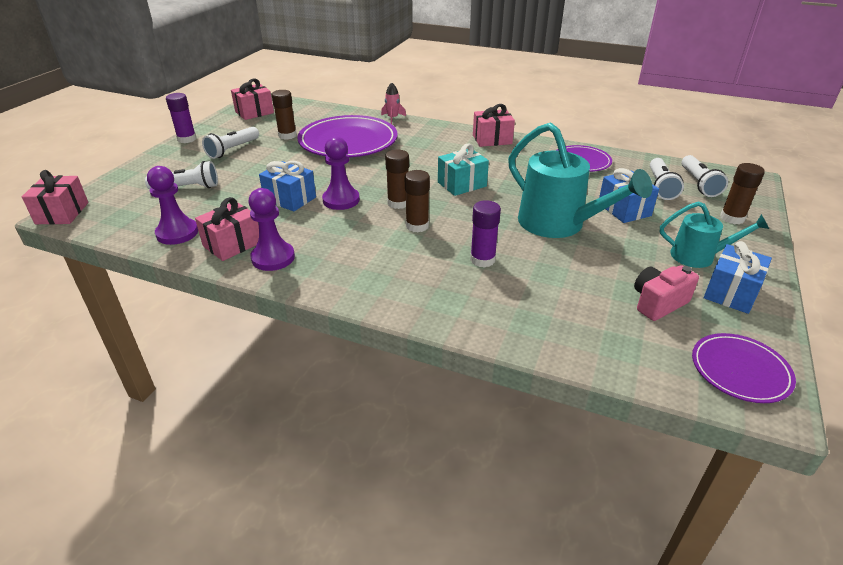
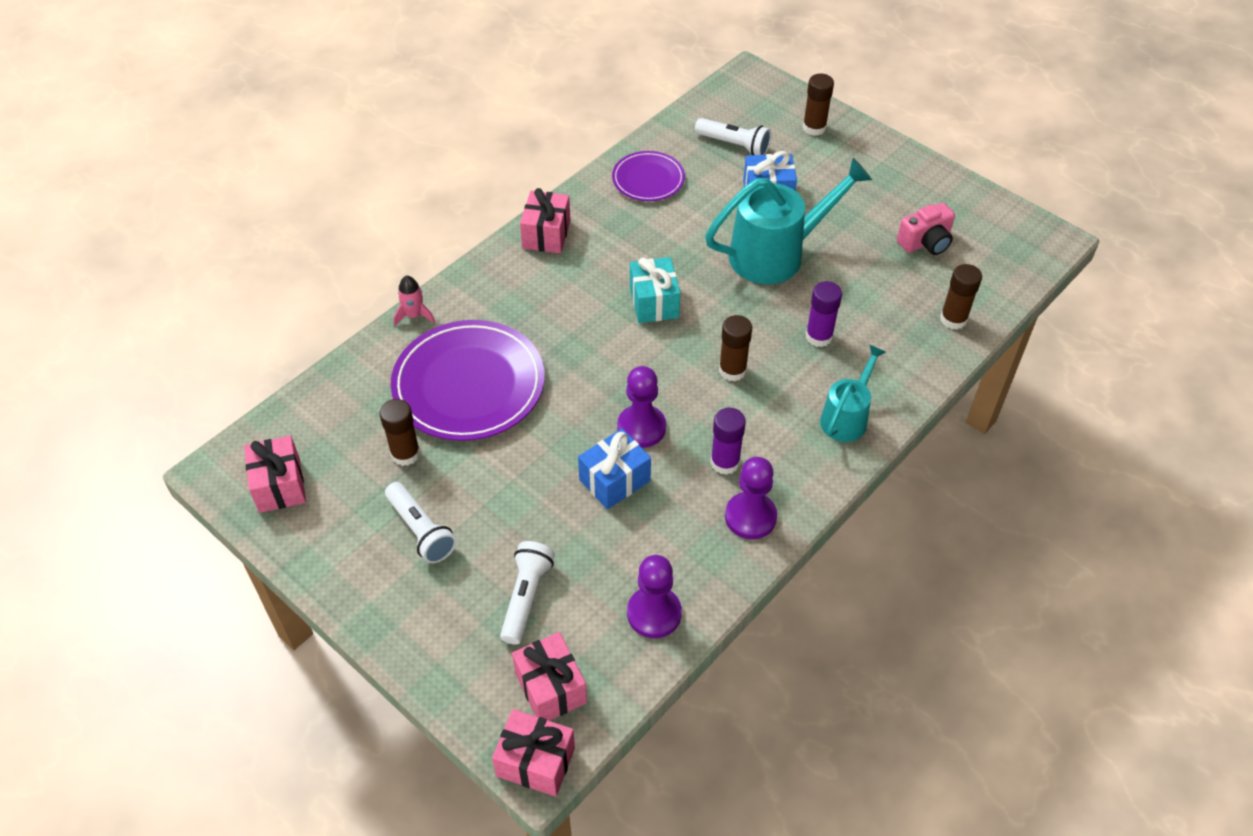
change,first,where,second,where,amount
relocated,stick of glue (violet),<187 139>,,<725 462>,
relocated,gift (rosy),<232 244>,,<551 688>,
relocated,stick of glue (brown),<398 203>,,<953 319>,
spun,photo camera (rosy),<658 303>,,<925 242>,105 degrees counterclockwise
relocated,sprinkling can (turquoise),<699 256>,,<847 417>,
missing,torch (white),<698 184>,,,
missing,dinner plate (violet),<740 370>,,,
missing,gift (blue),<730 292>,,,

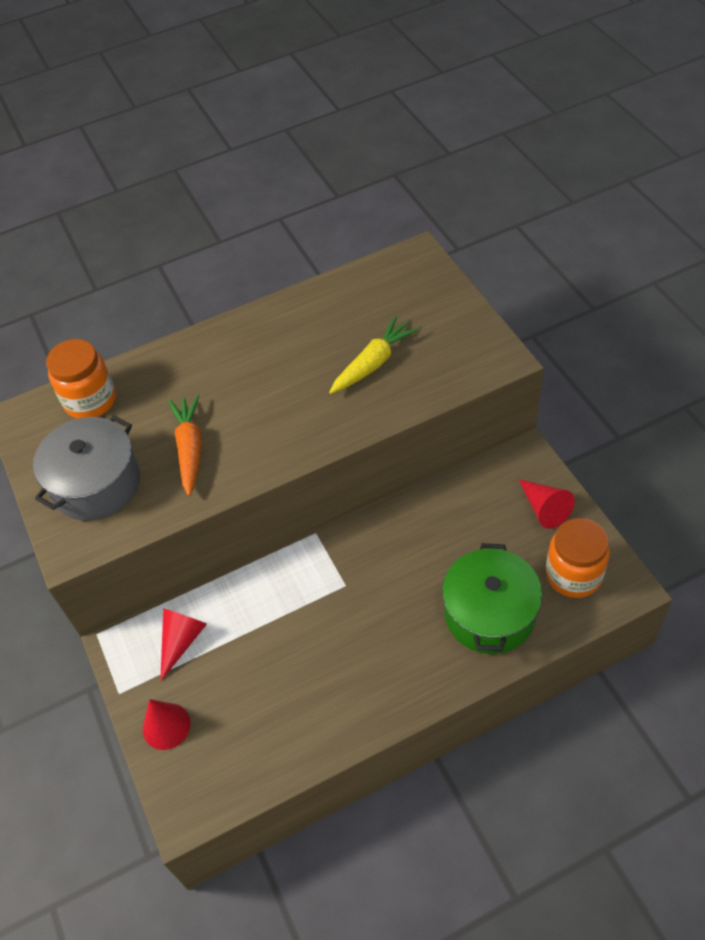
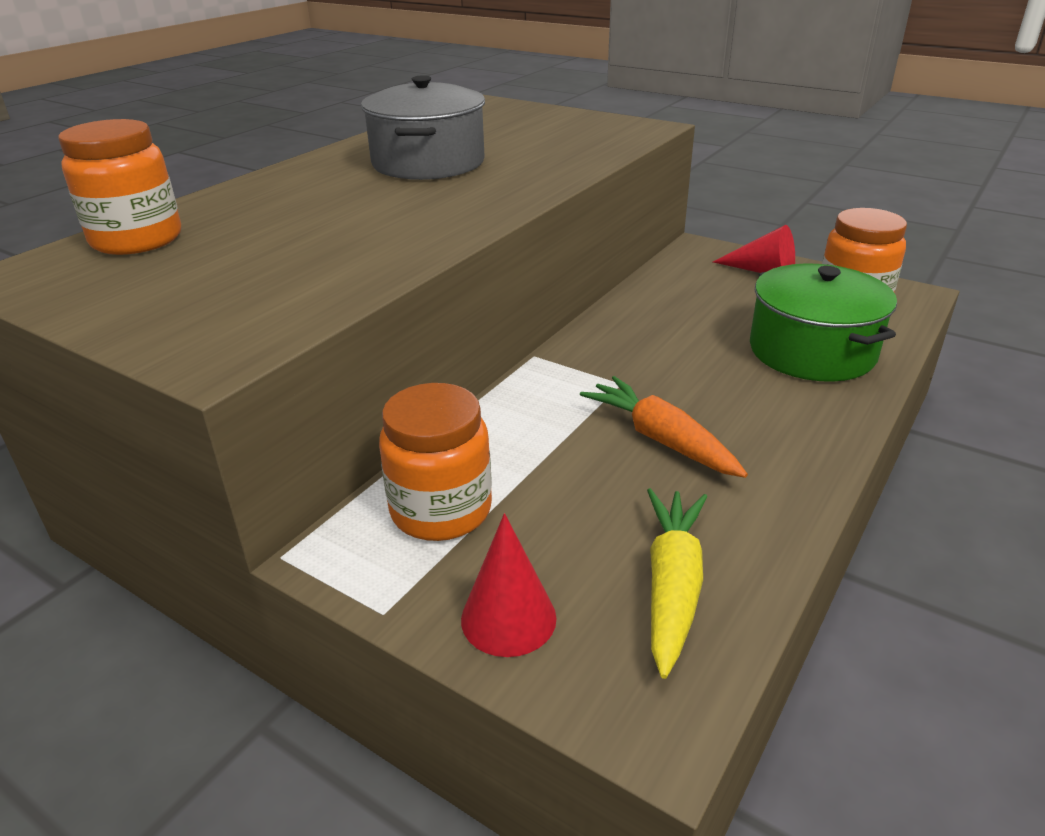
change,first,where,second,where,amount
relocated,cooking pot (ash-grey),<96 484>,,<428 163>,
exchanged,cone shape (crimson),<181 641>,jar (bright orange),<441 510>,
relocated,root vegetable (bright orange),<190 449>,,<661 439>,
relocated,root vegetable (golden),<373 363>,,<672 586>,

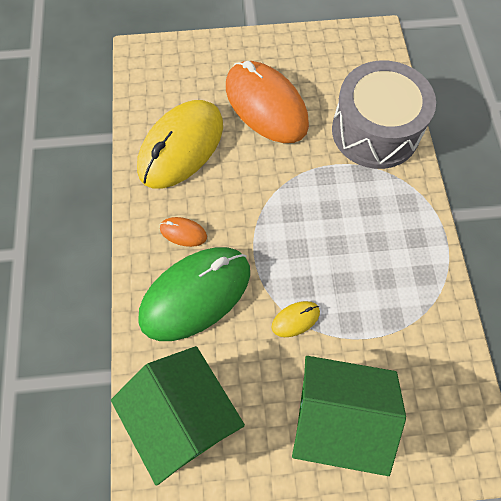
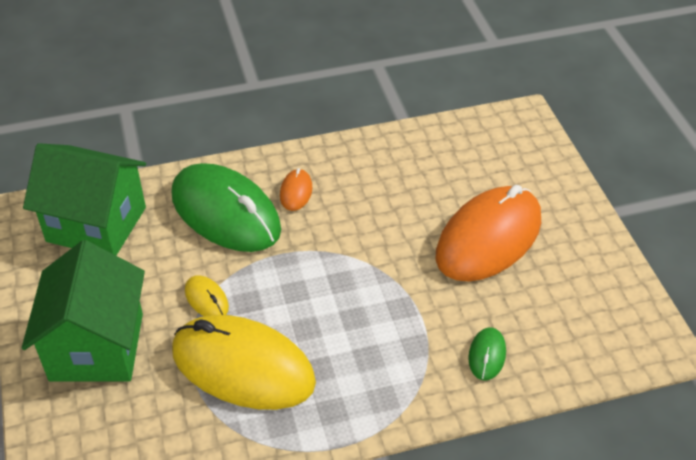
change,first,where,second,where,amount
spun,cottage (leaf-green),<184 417>,,<96 224>,60 degrees clockwise
relocated,computer mouse (golden),<181 147>,,<243 367>,
exchanged,drum (ash-grey),<375 131>,computer mouse (leaf-green),<487 355>,

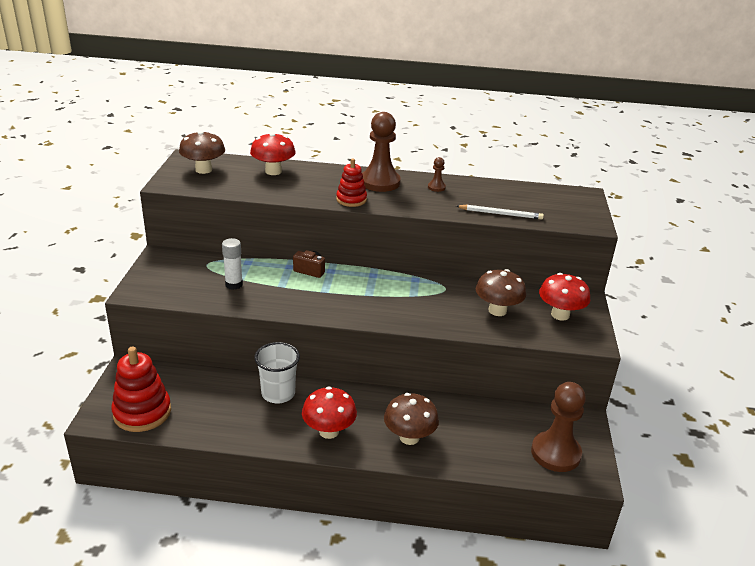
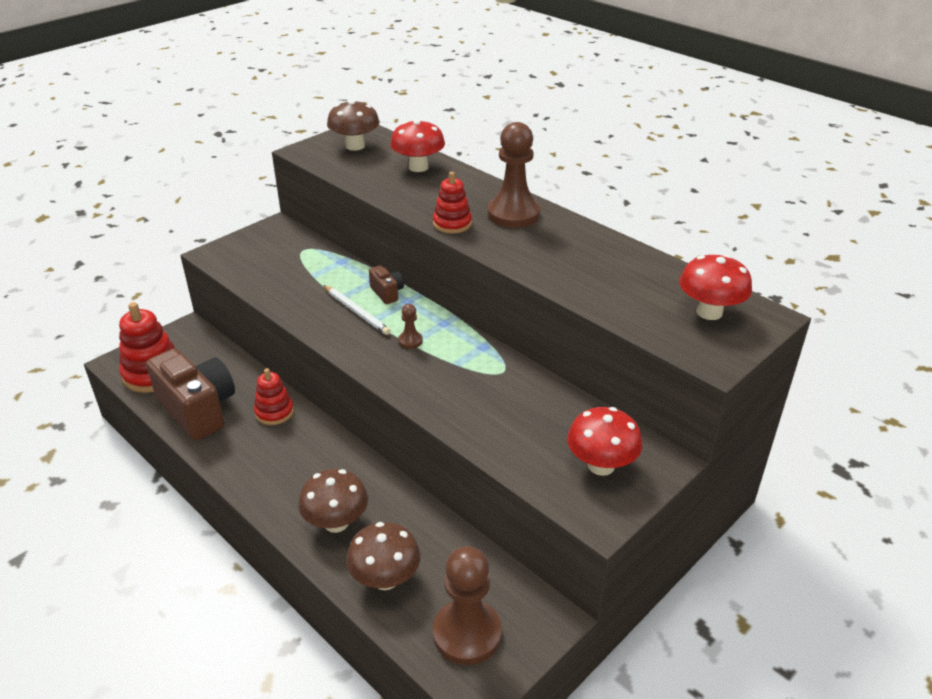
change,first,where,second,where,amount
missing,stick of glue (white),<234 284>,,,
exchanged,beaker (white),<278 393>,stacking rings (crimson),<274 412>,
relocated,toadstool (crimson),<329 431>,,<709 312>,
relocated,pawn (brown),<436 187>,,<410 341>,
relocated,wooden pencil (white),<500 214>,,<357 312>,
relocated,toadstool (brown),<497 310>,,<385 579>,
appeared,,,photo camera (brown),<198 410>,

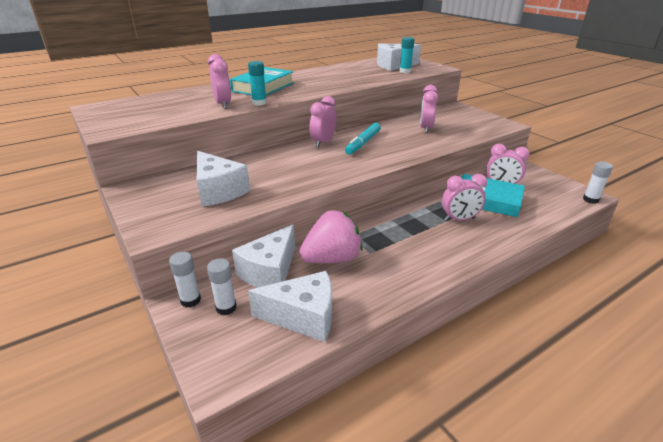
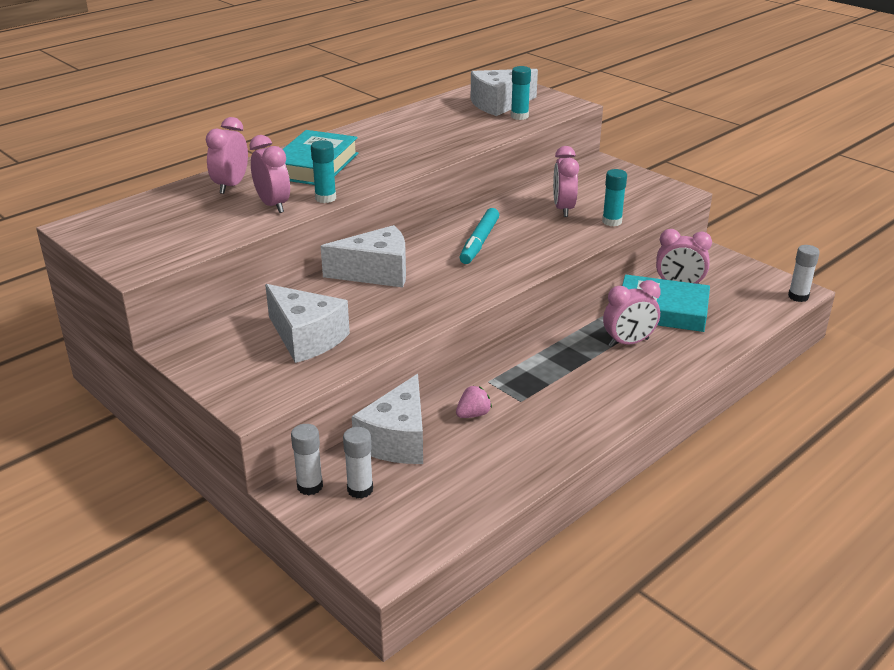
change,first,where,second,where,amount
relocated,cheese (white),<303 317>,,<376 273>,
size,toy strawberry (rosy),<332 259>,,<473 414>,x0.45
relocated,bedside clock (rosy),<323 142>,,<231 186>,
appeared,,,stick of glue (turquoise),<612 222>,

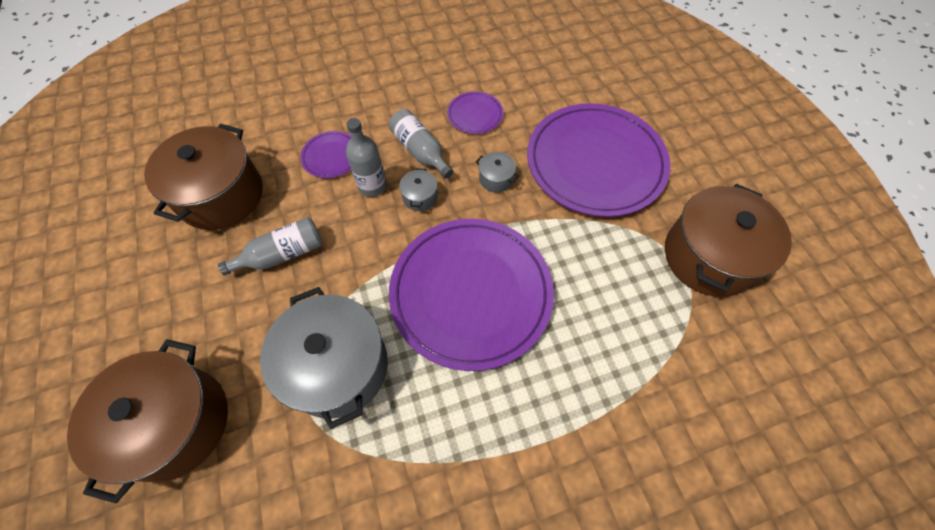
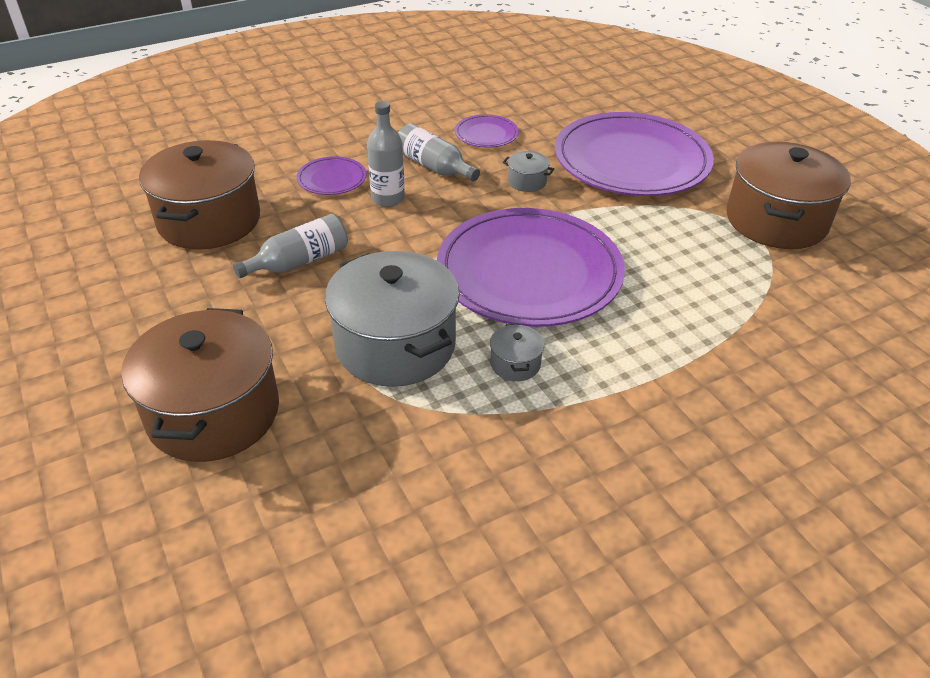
change,first,where,second,where,amount
relocated,cooking pot (ash-grey),<420 197>,,<515 364>,

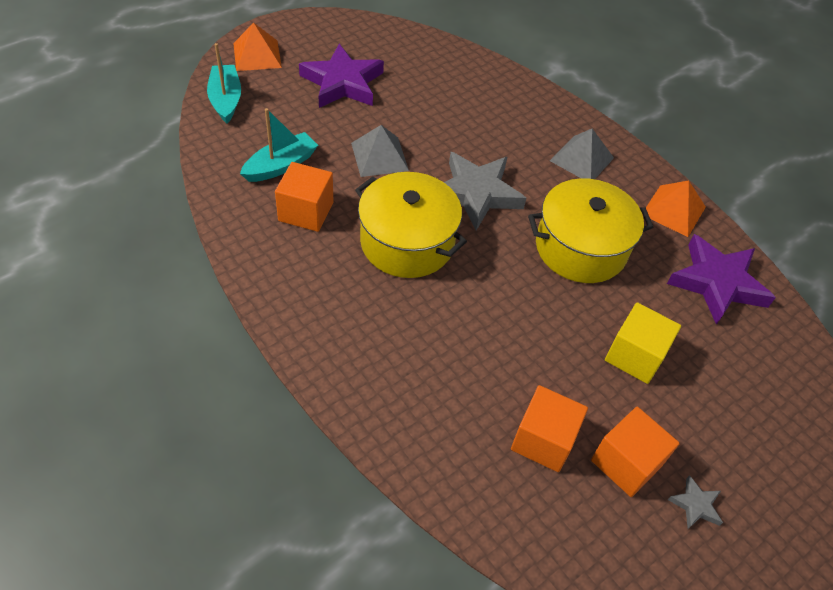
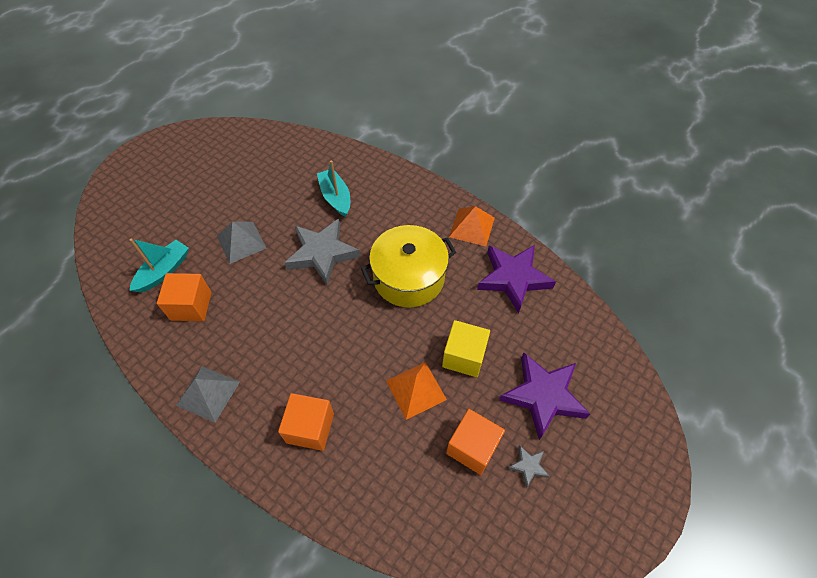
change,first,where,second,where,amount
relocated,toy boat (turquoise),<226 100>,,<336 197>,
relocated,pyramid shape (bright orange),<257 55>,,<416 390>,
relocated,star (violet),<342 83>,,<543 396>,
missing,cooking pot (golden),<407 242>,,,
relocated,block (bright orange),<543 440>,,<310 428>,
relocated,pyramid shape (ash-grey),<582 159>,,<208 393>,

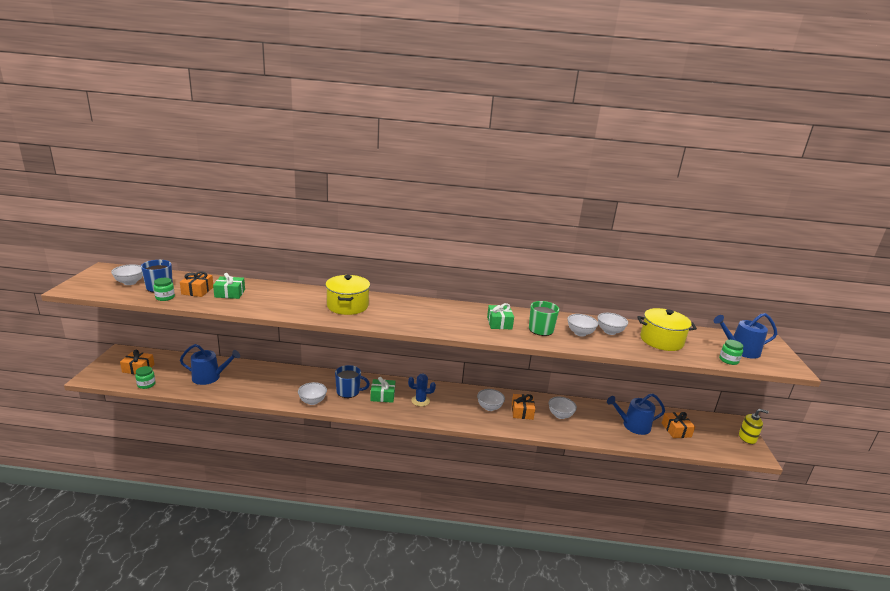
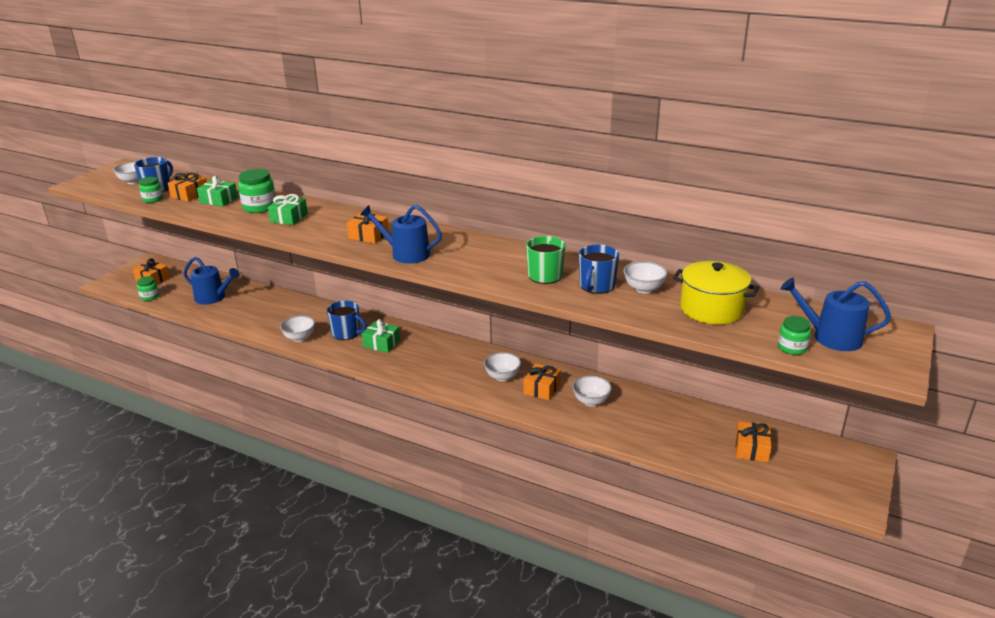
change,first,where,second,where,amount
missing,cooking pot (golden),<347 306>,,,
missing,prickly plant (blue),<420 401>,,,
relocated,gift (leaf-green),<499 323>,,<289 218>,
exchanged,deep dish (white),<580 333>,coffee mug (blue),<596 286>,
relocated,sprinkling can (blue),<633 425>,,<406 254>,
missing,soap pump (golden),<747 438>,,,
appeared,,,jar (leaf-green),<259 207>,
appeared,,,gift (bright orange),<368 236>,

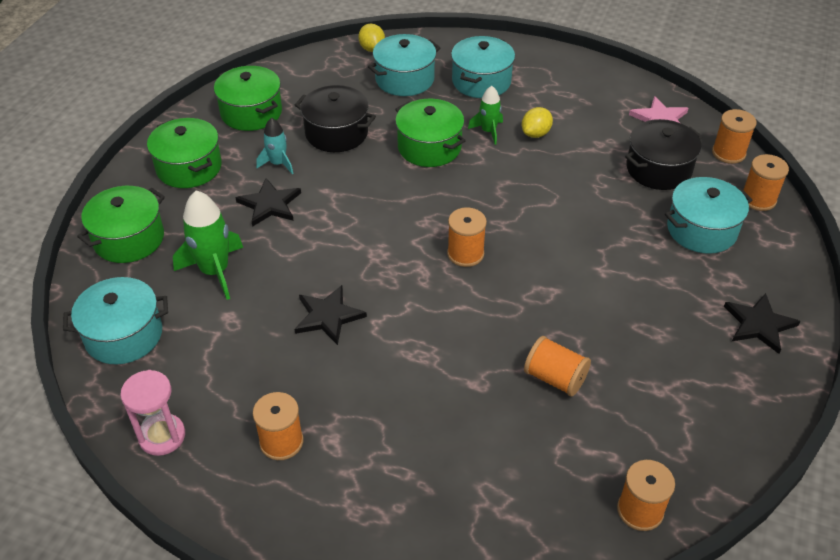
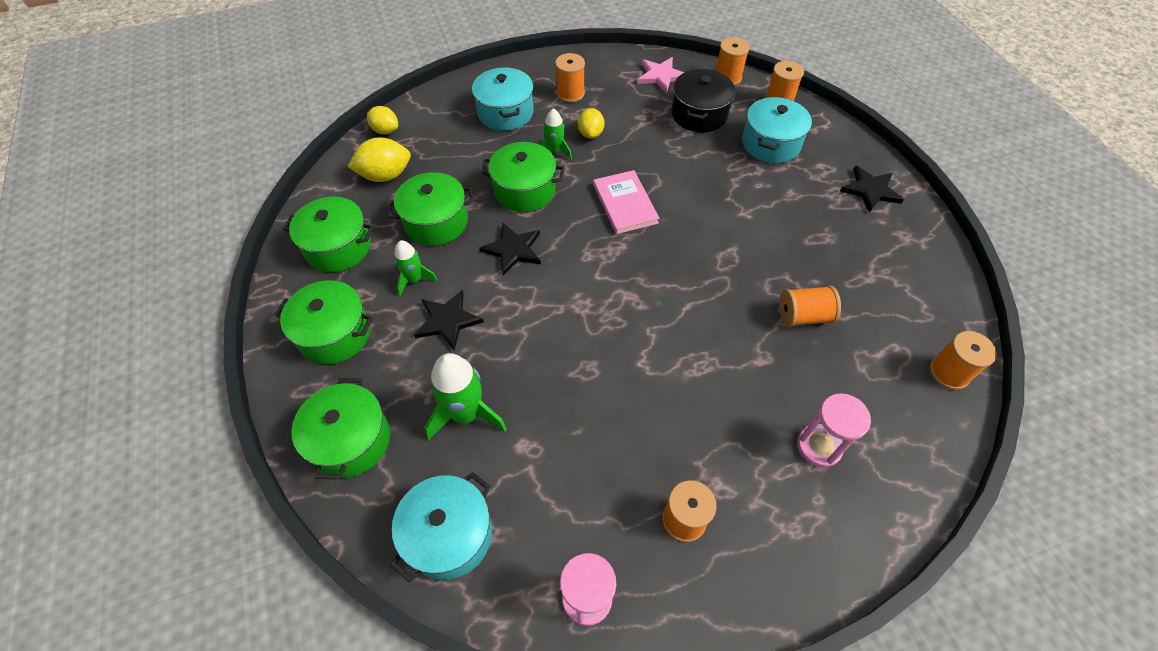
change,first,where,second,where,amount
colour,spaceship (turquoise),<278 164>,spaceship (leaf-green),<414 279>,
relocated,star (jet-black),<328 316>,,<513 250>,
colour,cooking pot (jet-black),<336 133>,cooking pot (leaf-green),<436 222>,
missing,cooking pot (turquoise),<404 79>,,,
relocated,spool (bright orange),<465 254>,,<570 93>,
appeared,,,citrus fruit (golden),<385 175>,
appeared,,,book (rosy),<625 204>,
appeared,,,sandglass (rosy),<819 446>,

